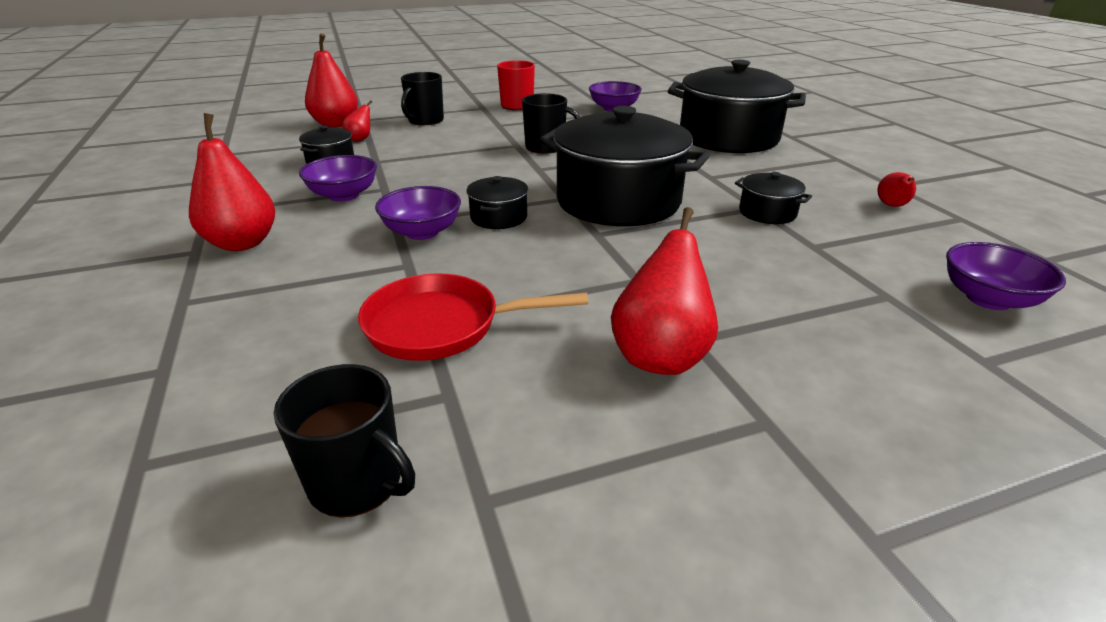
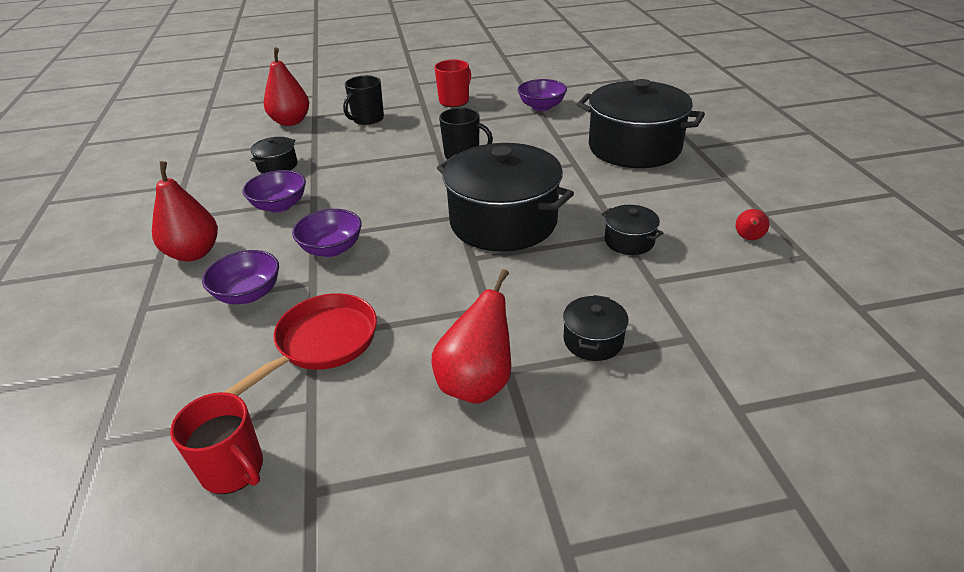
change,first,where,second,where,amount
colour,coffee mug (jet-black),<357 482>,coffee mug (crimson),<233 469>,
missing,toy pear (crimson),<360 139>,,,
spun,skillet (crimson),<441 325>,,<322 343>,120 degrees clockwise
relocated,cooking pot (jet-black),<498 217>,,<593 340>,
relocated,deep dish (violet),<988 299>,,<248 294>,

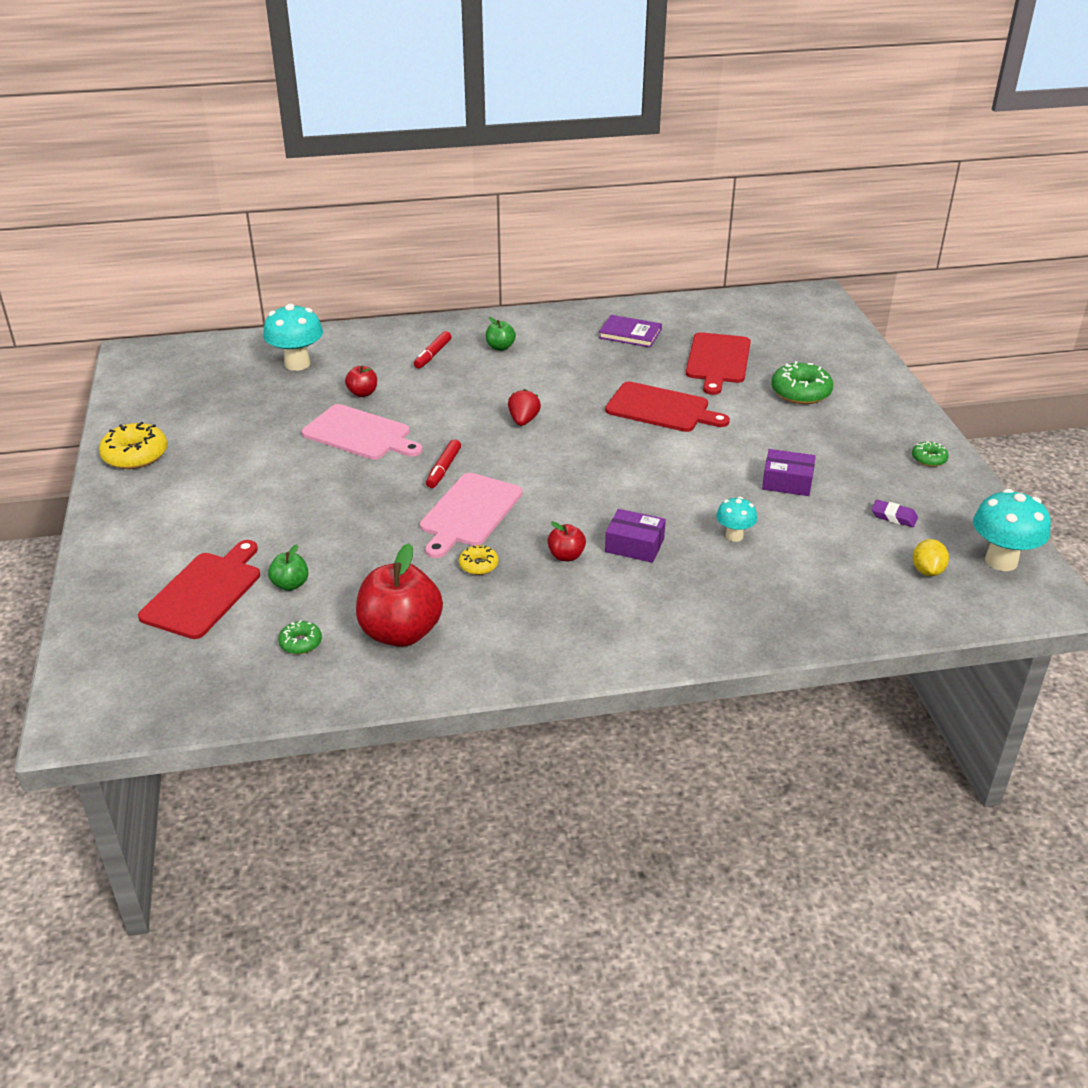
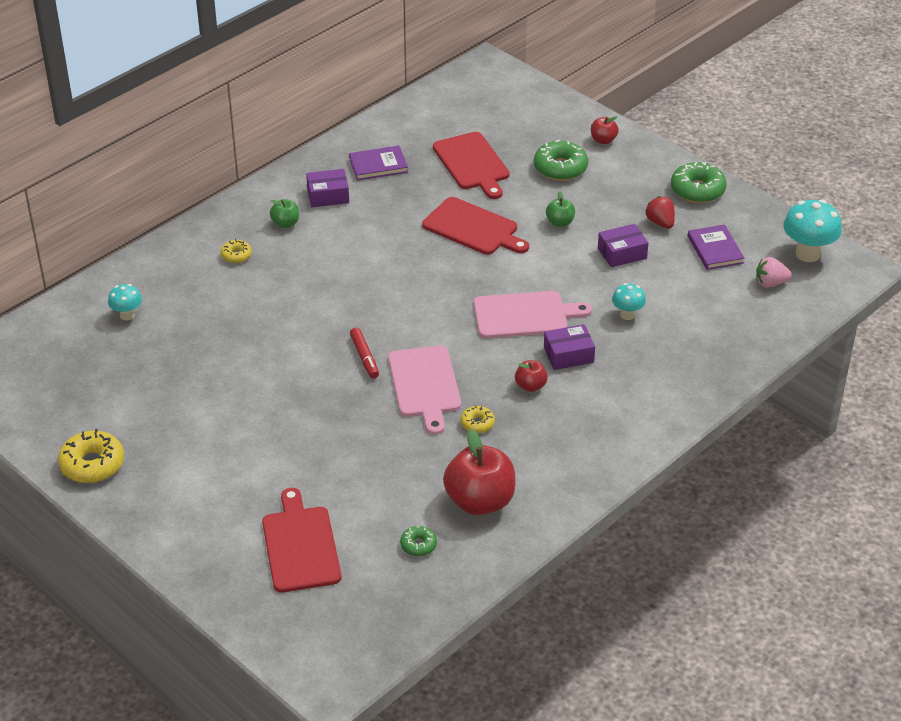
change,first,where,second,where,amount
size,toadstool (turquoise),<297 364>,,<127 315>,x0.57
relocated,apple (leaf-green),<290 584>,,<560 222>,
relocated,chopping board (rosy),<360 434>,,<524 315>,
relocated,apple (crimson),<362 393>,,<603 140>,
exchanged,felt pen (crimson),<433 355>,donut (golden),<236 255>,
relocated,toy strawberry (crimson),<523 420>,,<660 223>,
spun,chopping board (crimson),<661 408>,,<473 228>,45 degrees clockwise
exchanged,gum eraser (violet),<894 516>,book (violet),<715 249>,
size,donut (leaf-green),<929 459>,,<697 190>,x1.86
exchanged,citrus fruit (golden),<927 571>,toy strawberry (rosy),<770 283>,
appeared,,,parcel (violet),<328 196>,

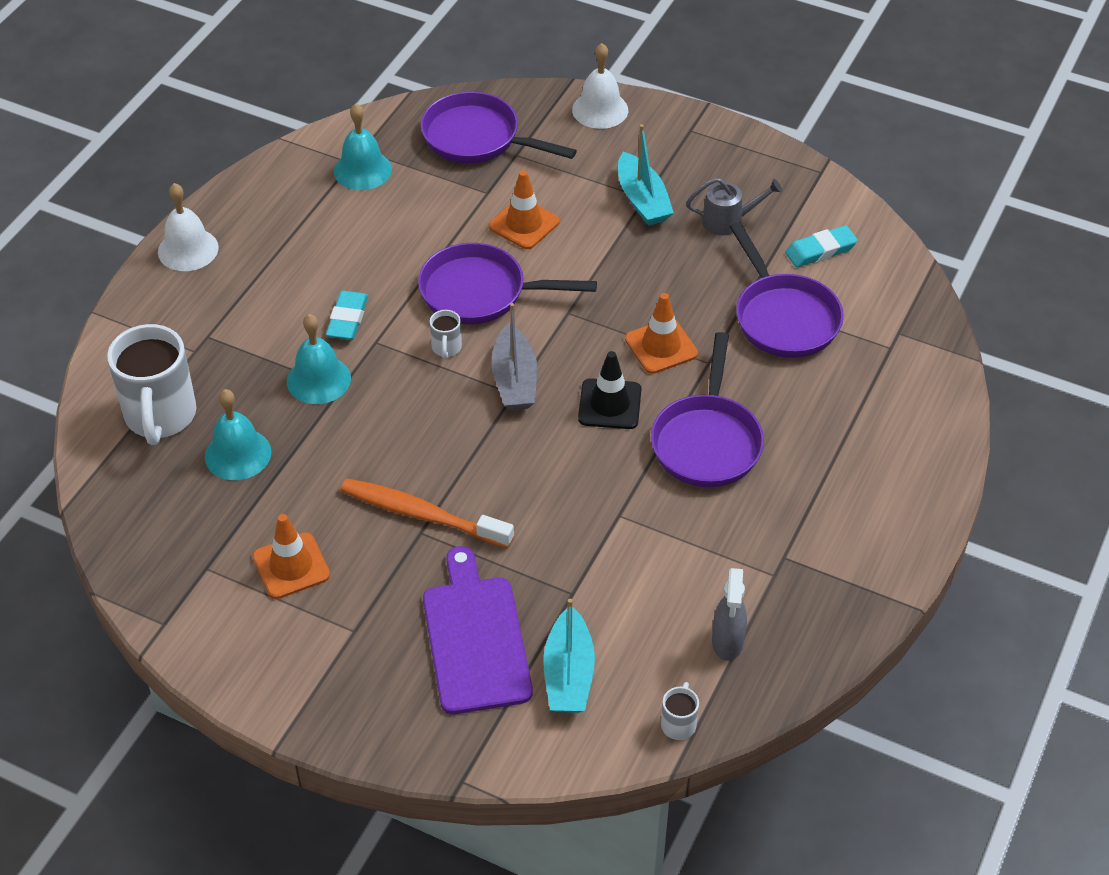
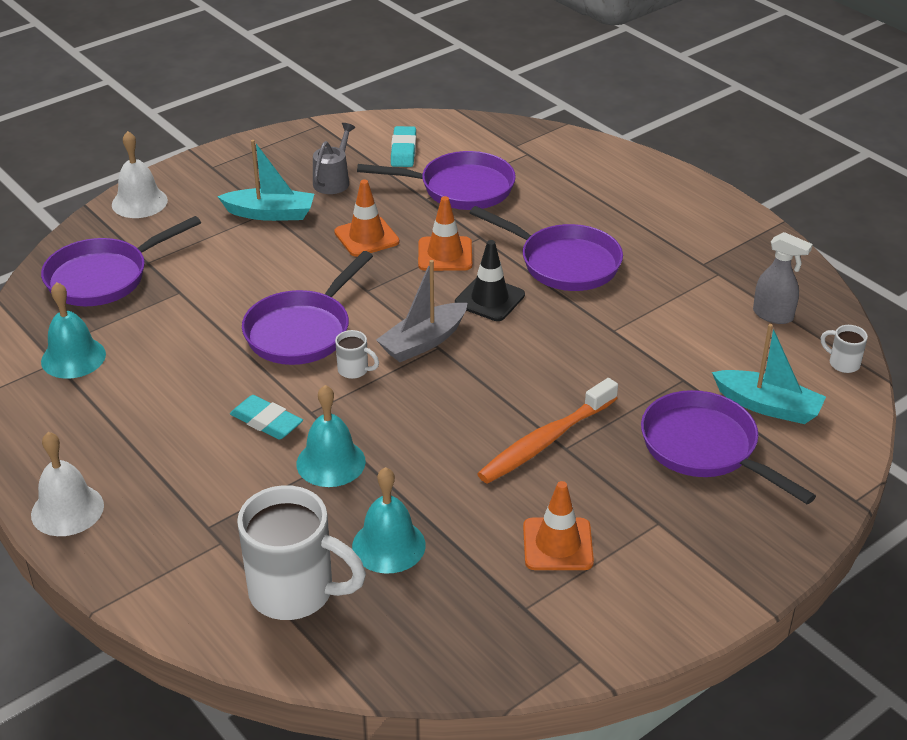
change,first,where,second,where,amount
exchanged,chopping board (violet),<475 639>,skillet (violet),<705 448>,
relocated,safety cone (bright orange),<524 224>,,<366 237>,
spun,toy boat (ash-grey),<514 380>,,<423 342>,120 degrees clockwise

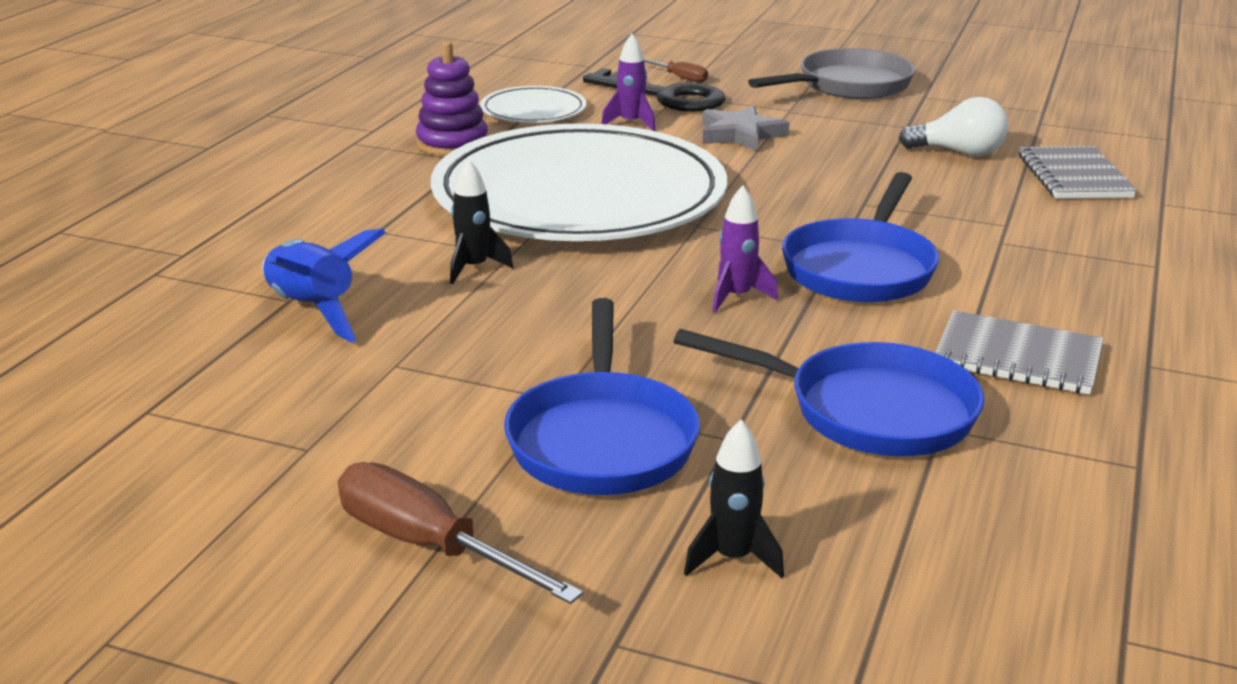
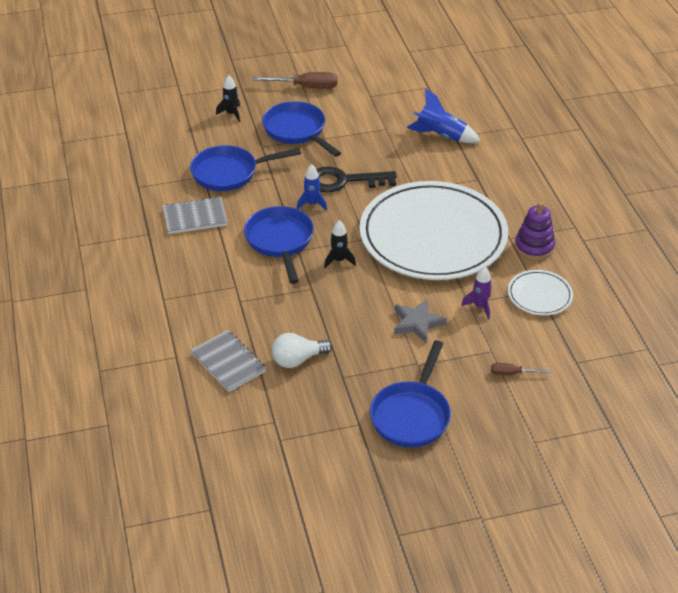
change,first,where,second,where,amount
relocated,spaceship (jet-black),<474 268>,,<339 260>,
relocated,latchkey (jet-black),<665 96>,,<344 181>,
colour,spaceship (violet),<736 297>,spaceship (blue),<312 204>,
colour,skillet (ash-grey),<848 86>,skillet (blue),<412 415>,

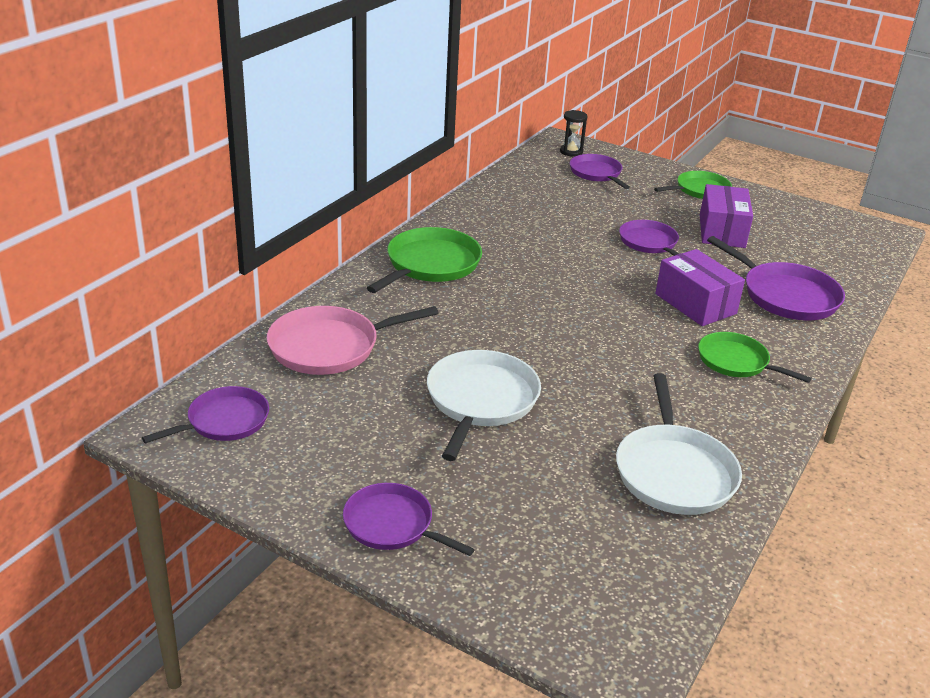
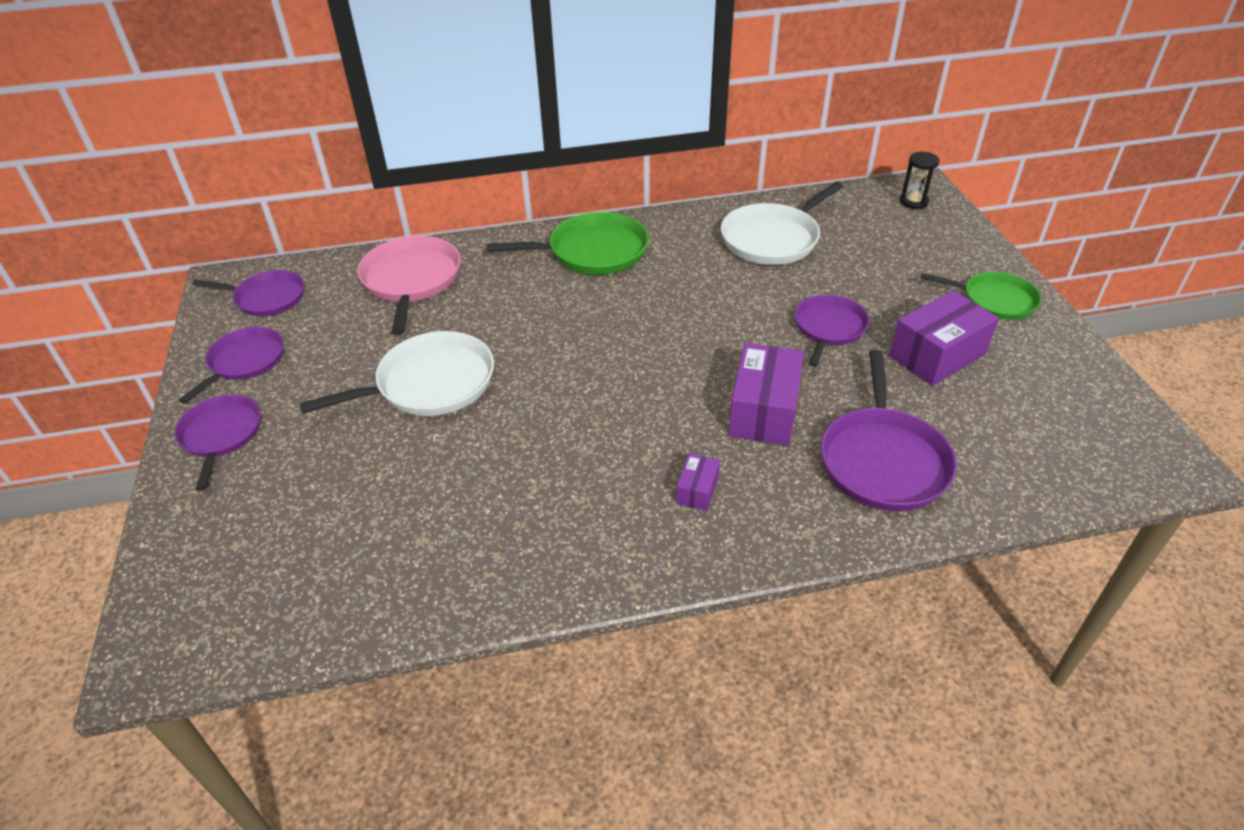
change,first,where,second,where,amount
spun,skillet (rosy),<330 347>,,<411 281>,60 degrees clockwise
relocated,skillet (violet),<597 173>,,<244 362>,
relocated,skillet (white),<674 472>,,<773 239>,
exchanged,skillet (leaf-green),<736 362>,parcel (violet),<697 490>,

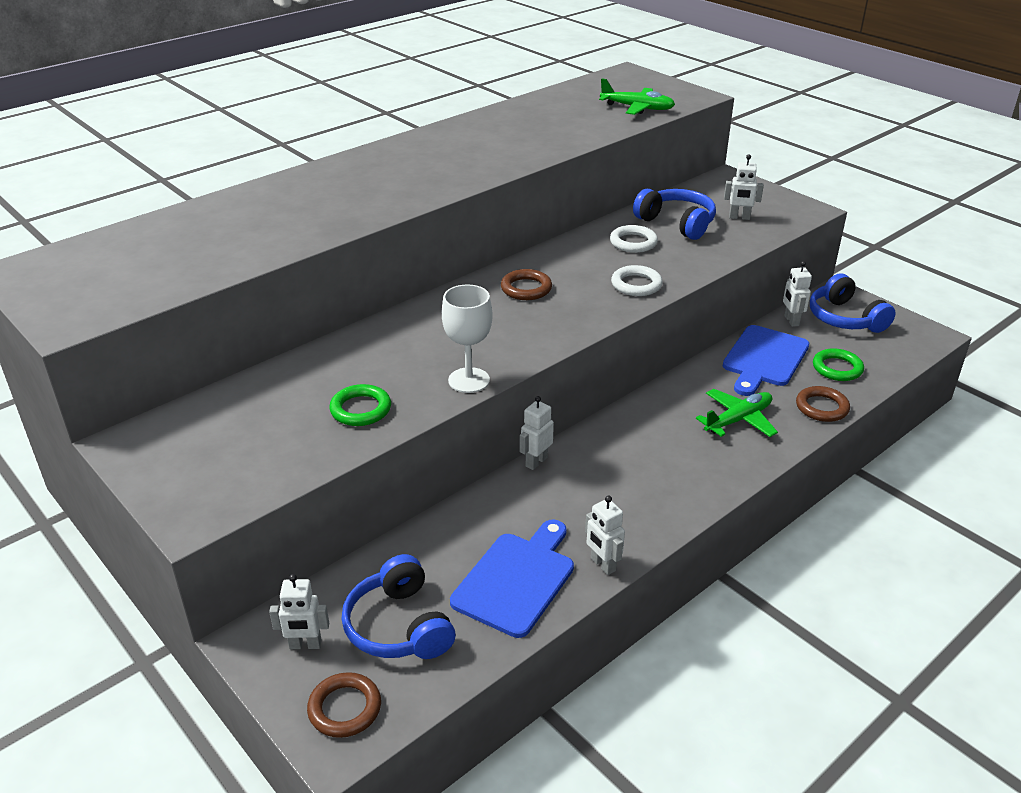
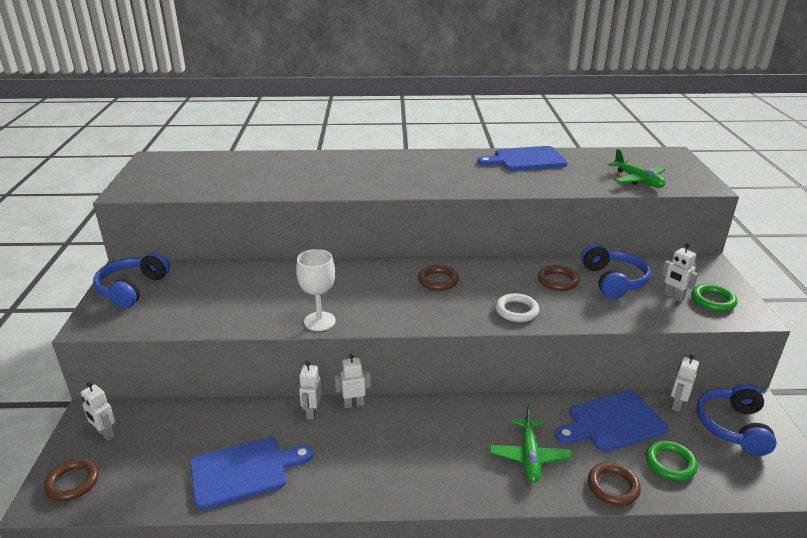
change,first,where,second,where,amount
relocated,hoop (leaf-green),<360 409>,,<713 300>,
relocated,over-ear headphones (blue),<399 626>,,<132 289>,
relocated,robot figure (white),<602 565>,,<312 412>,
colour,hoop (white),<633 242>,hoop (brown),<558 281>,
spun,toy plane (leaf-green),<738 420>,,<529 456>,90 degrees clockwise
appeared,,,chopping board (blue),<526 159>,

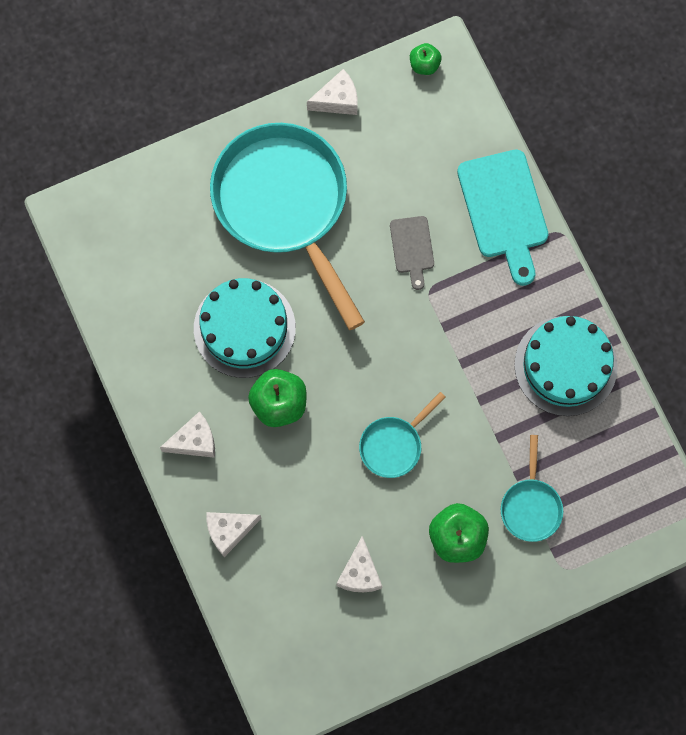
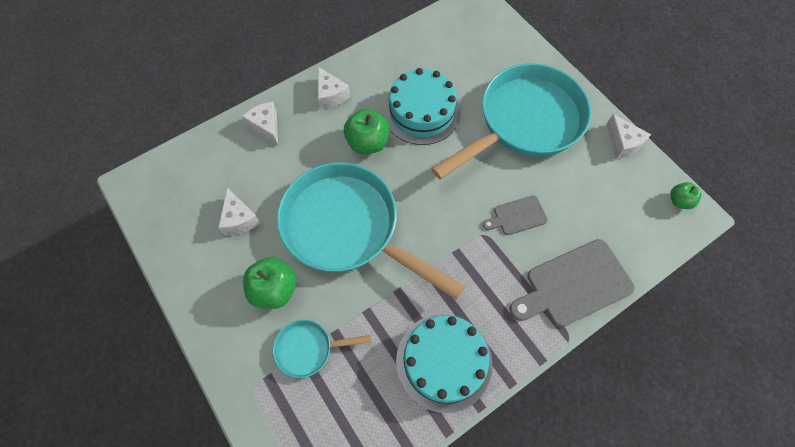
change,first,where,second,where,amount
spun,cheese (white),<359 573>,,<239 219>,105 degrees counterclockwise
size,skillet (turquoise),<393 445>,,<347 228>,x2.27
colour,chopping board (turquoise),<504 210>,chopping board (ash-grey),<574 284>,

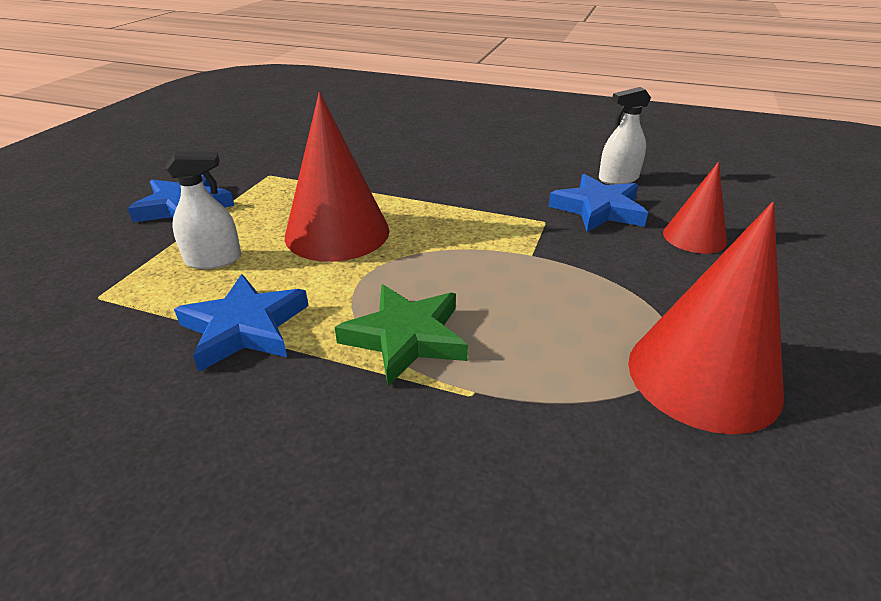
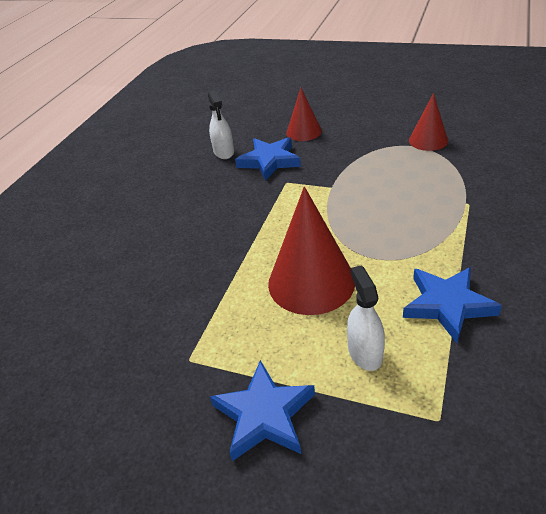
change,first,where,second,where,amount
missing,star (leaf-green),<406 337>,,,
size,cone shape (crimson),<703 376>,,<428 140>,x0.57

